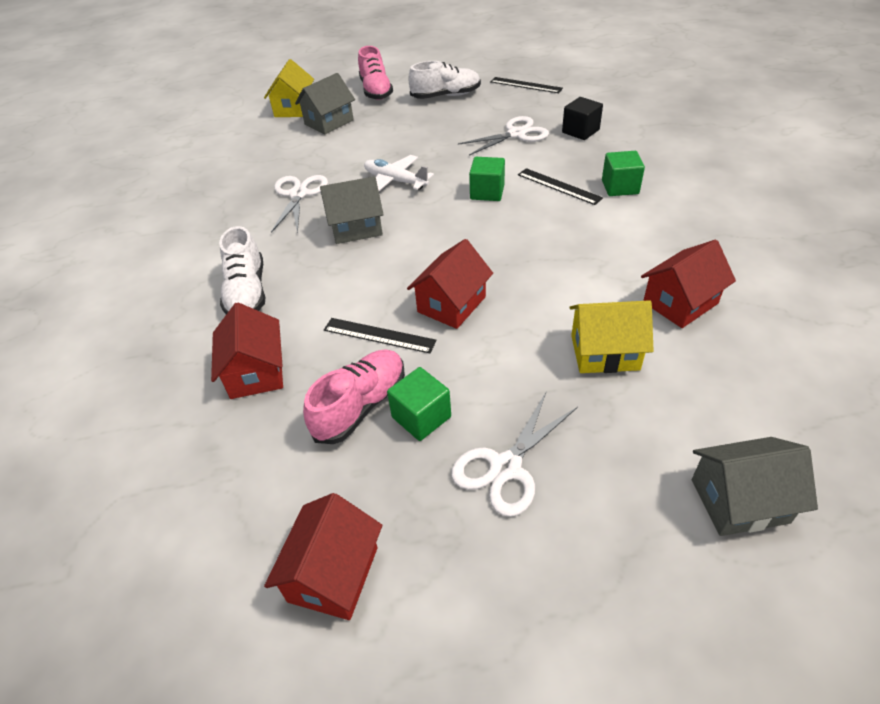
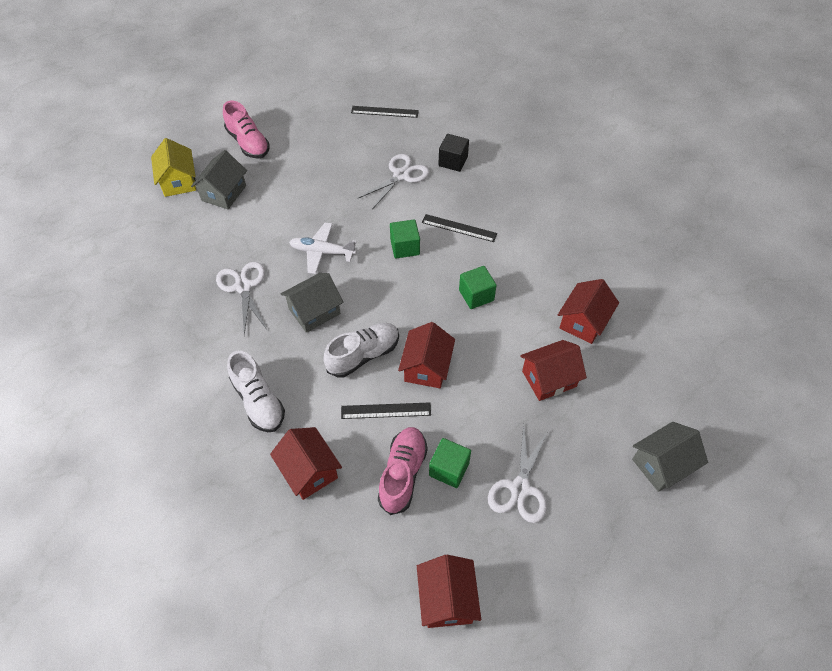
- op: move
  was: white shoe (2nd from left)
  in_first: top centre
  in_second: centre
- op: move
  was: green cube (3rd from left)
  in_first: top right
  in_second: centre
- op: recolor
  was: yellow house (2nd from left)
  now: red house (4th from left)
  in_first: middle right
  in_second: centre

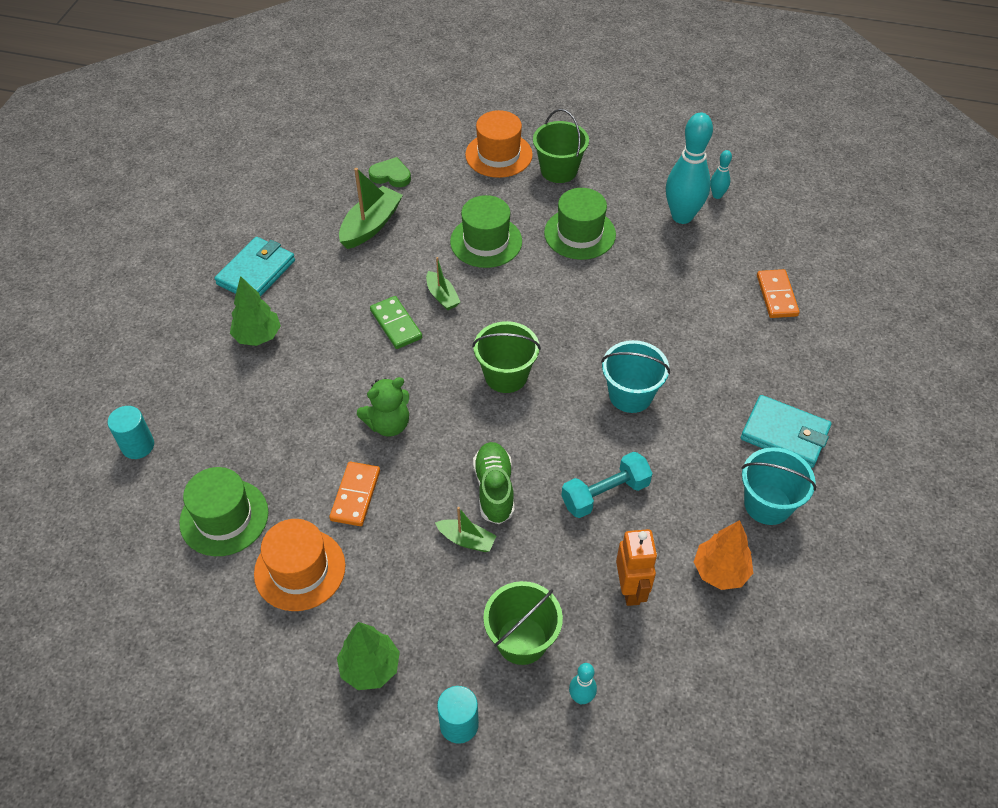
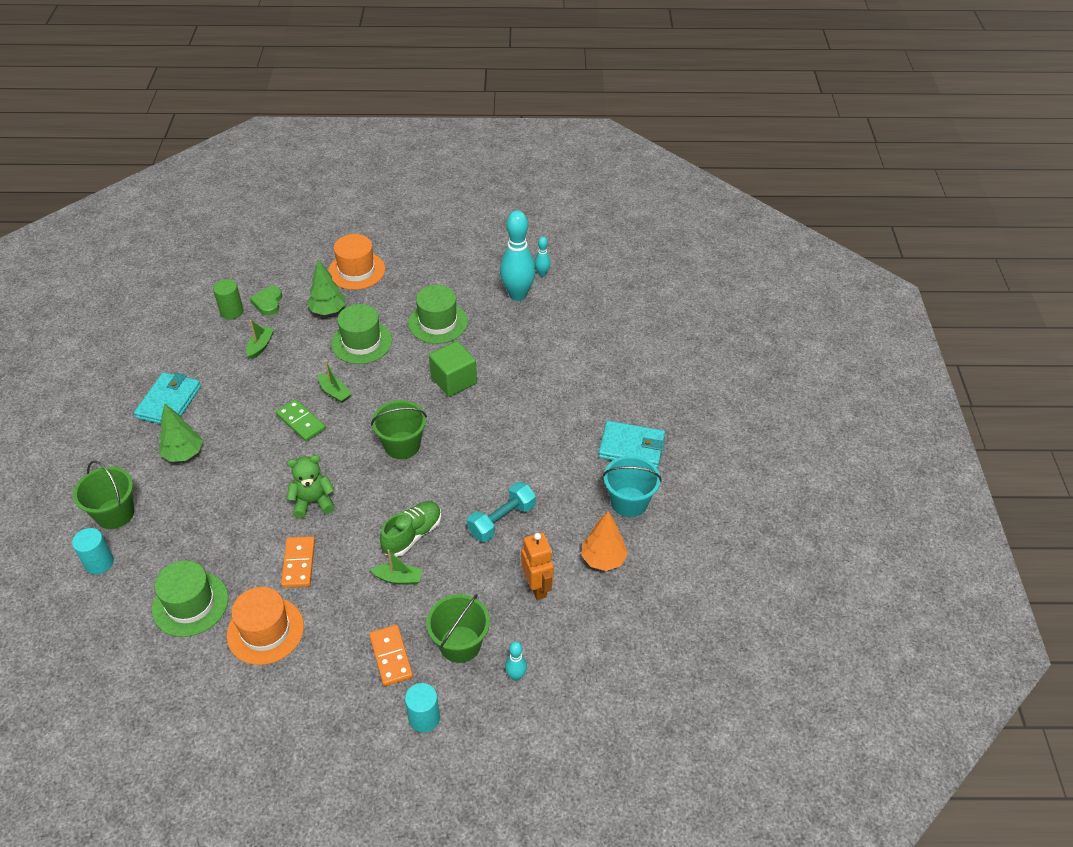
- op: delete
  was: turquoise bucket (1st from left)
  in_first: centre
- op: insert
  now: green cylinder
  in_second: middle left
- op: insert
  now: green cube
  in_second: centre
- op: move
  was: green tree (2nd from left)
  in_first: bottom centre
  in_second: middle left
- op: move
  was: green bucket (3rd from left in the first image)
  now: green bucket (1st from left)
  in_first: top centre
  in_second: middle left
- op: move
  was: orange domino (2nd from left)
  in_first: middle right
  in_second: bottom centre
- op: rotate
  was: green teddy bear
  in_first: centre
  in_second: middle left
  clockwise: -150
- op: rotate
  was: green heart
  in_first: top centre
  in_second: middle left
  clockwise: -90
- op: rotate
  was: green shoe
  in_first: centre
  in_second: centre
  clockwise: 60
- op: resize
  was: green boat (1st from left)
  in_first: top centre
  in_second: middle left
  ratio: 0.58

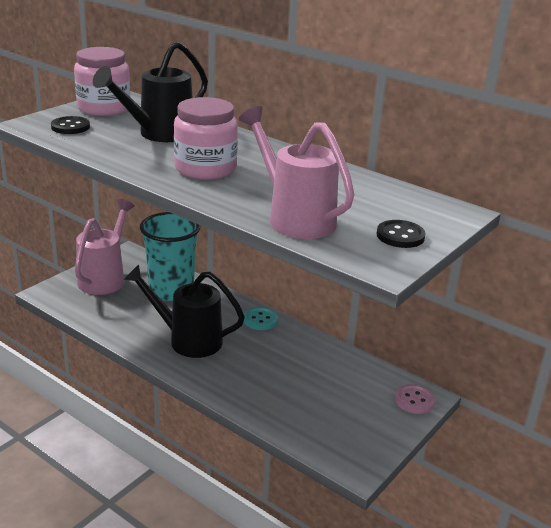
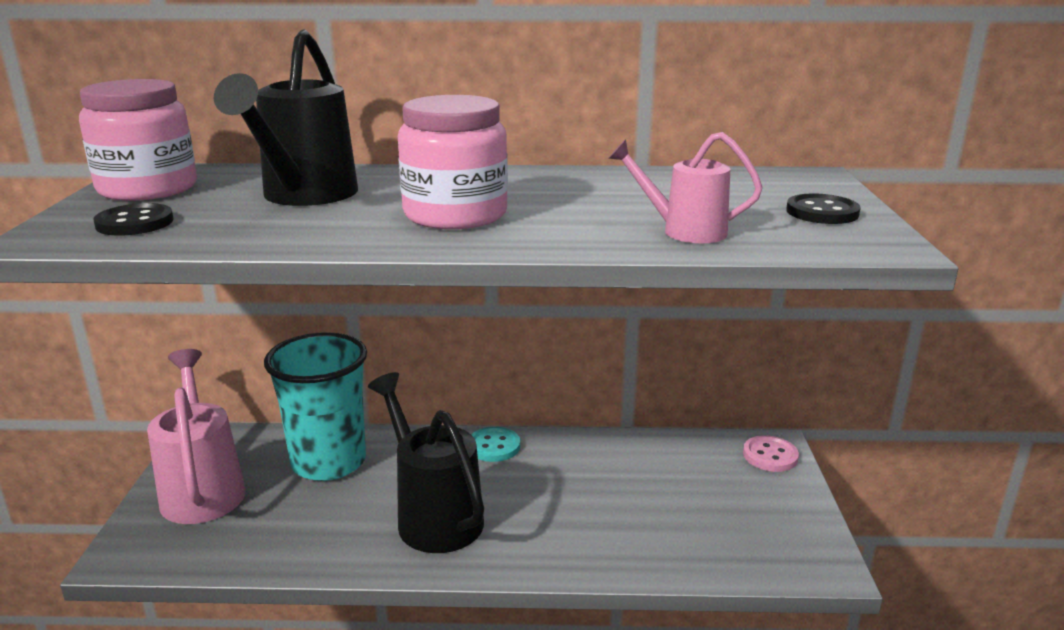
- op: rotate
  was: black watering can (2nd from left)
  in_first: centre
  in_second: bottom centre
  clockwise: 75
- op: resize
  was: pink watering can (2nd from left)
  in_first: top centre
  in_second: top centre
  ratio: 0.58

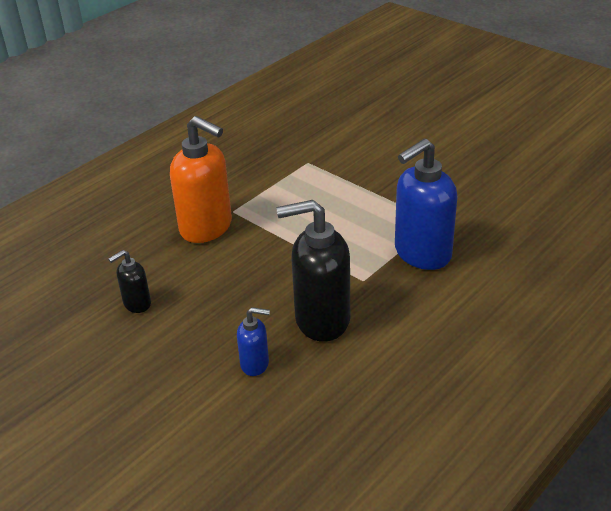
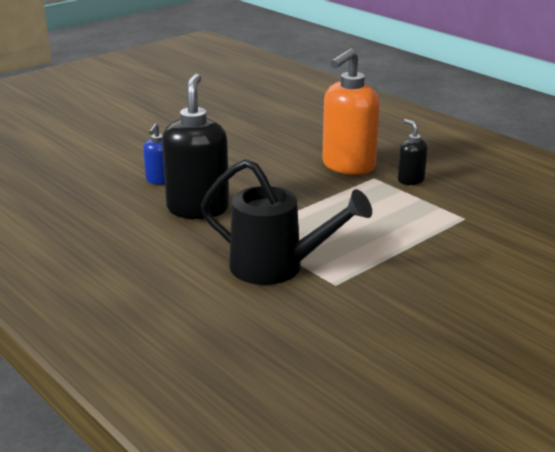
- op: move
  was: black soap dispenser (1st from left in the first image)
  now: black soap dispenser (2nd from left)
  in_first: middle left
  in_second: middle right
- op: replace
  was: blue soap dispenser (2nd from left)
  now: black watering can
  in_first: middle right
  in_second: centre

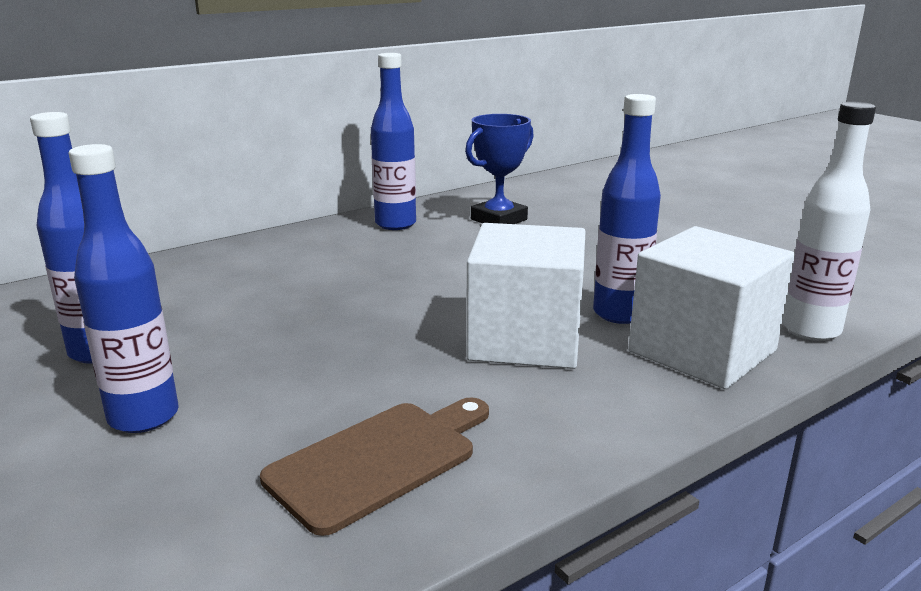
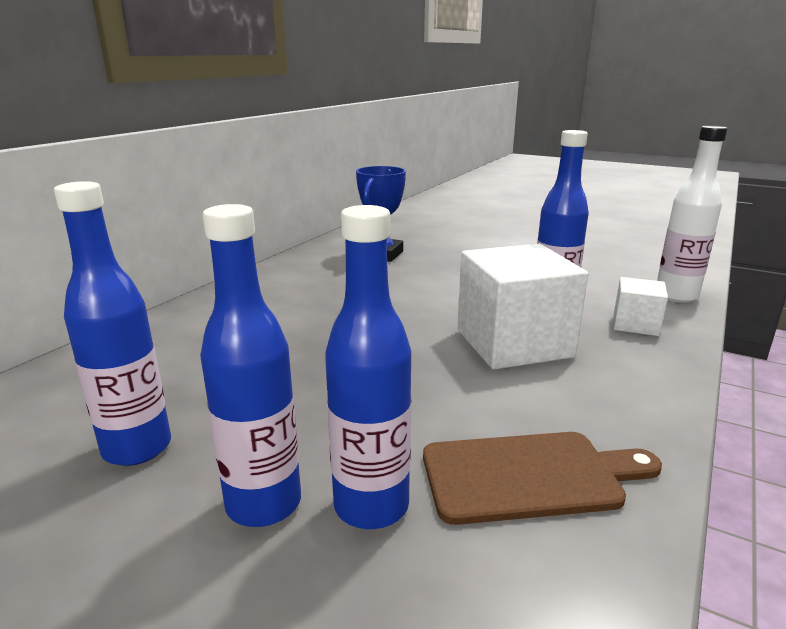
- op: move
  was: blue bottle (3rd from left)
  in_first: top centre
  in_second: centre
- op: rotate
  was: brown cutting board
  in_first: bottom centre
  in_second: bottom right
  clockwise: 60
- op: resize
  was: white cube (2nd from left)
  in_first: middle right
  in_second: middle right
  ratio: 0.51

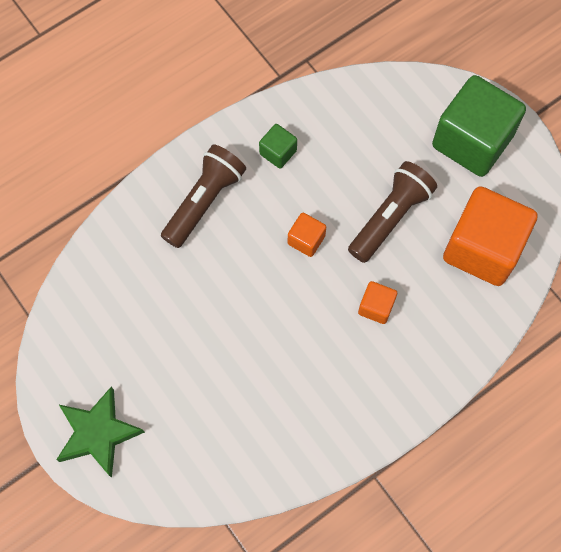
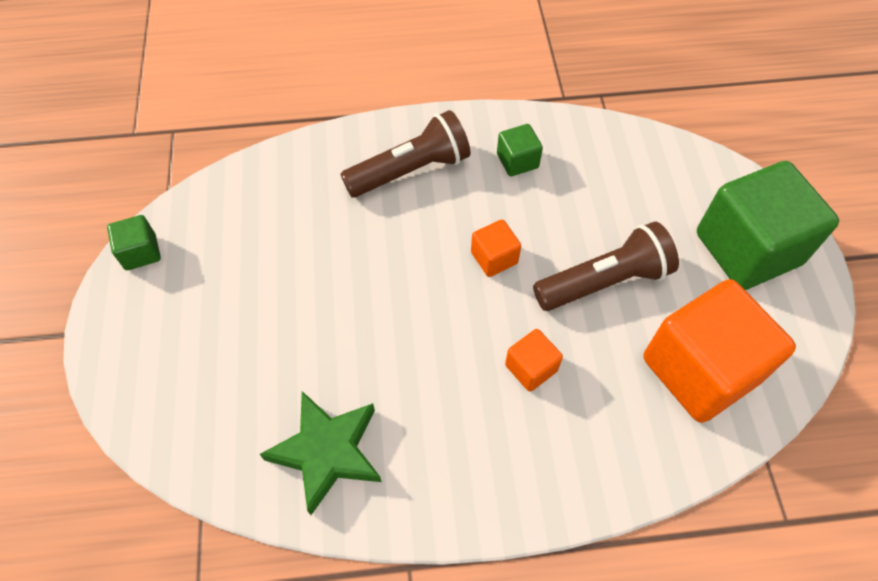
- op: insert
  now: green cube (1st from left)
  in_second: middle left
- op: move
  was: green star
  in_first: bottom left
  in_second: bottom centre

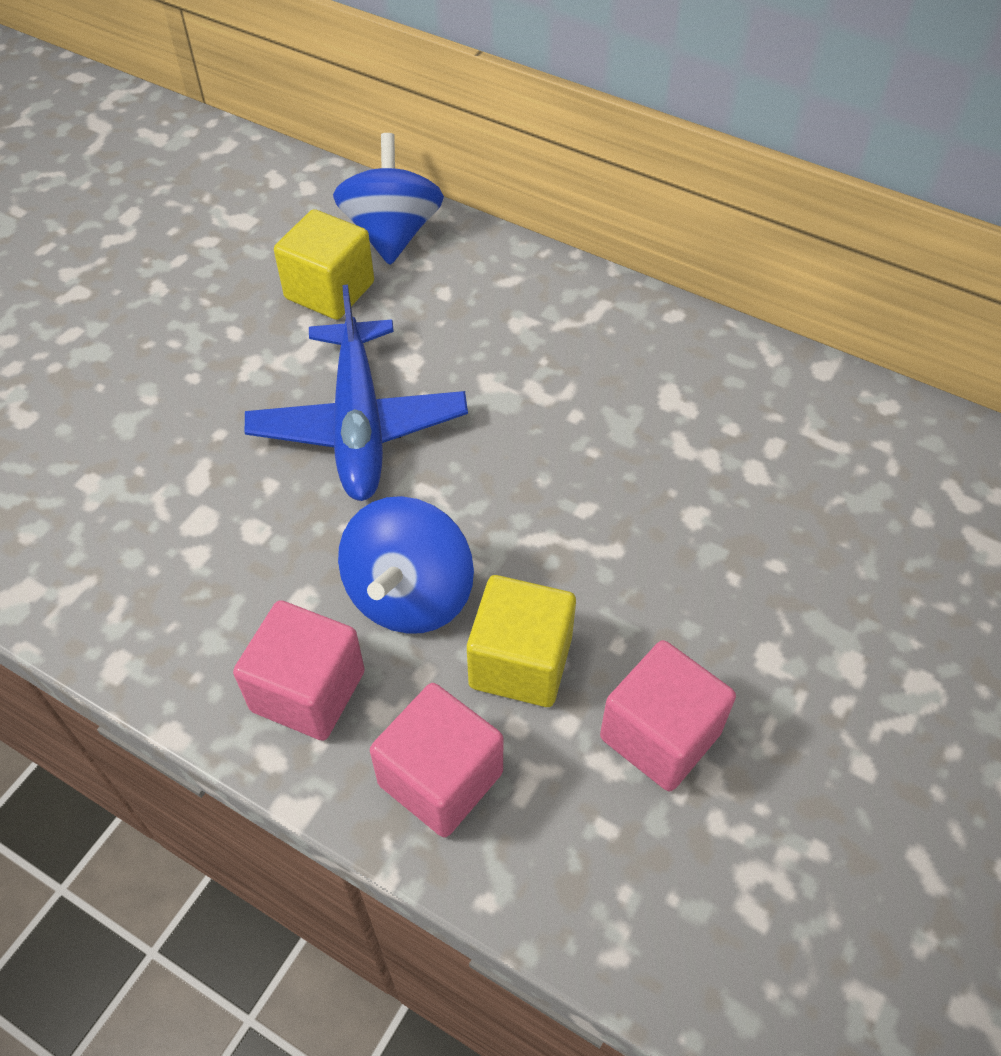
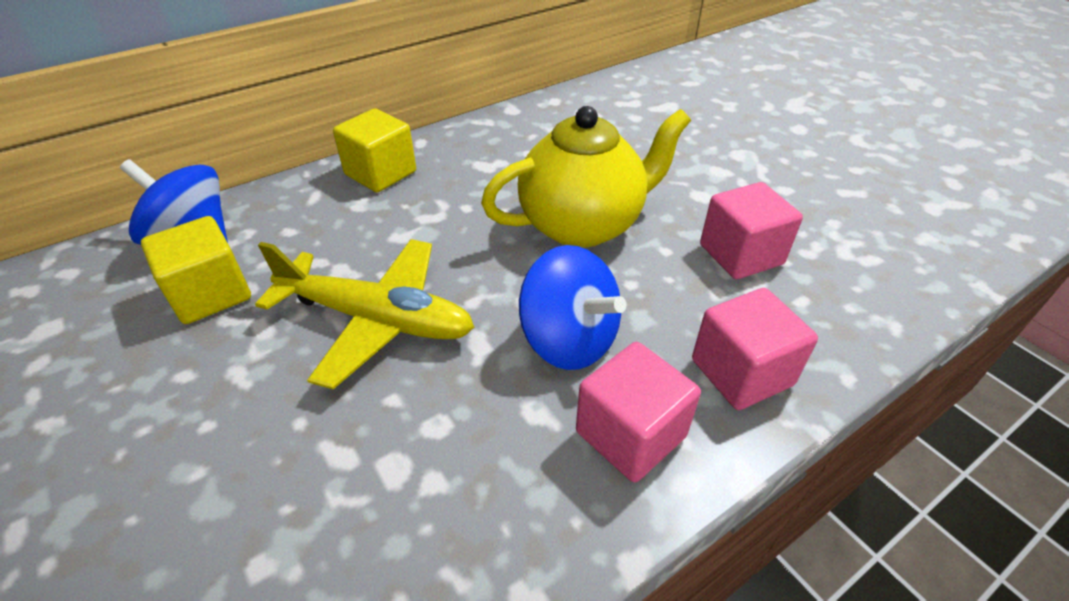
- op: insert
  now: yellow teapot
  in_second: top centre
- op: move
  was: yellow cube (2nd from left)
  in_first: centre
  in_second: top centre
- op: recolor
  was: blue plane
  now: yellow plane
  in_first: centre
  in_second: centre

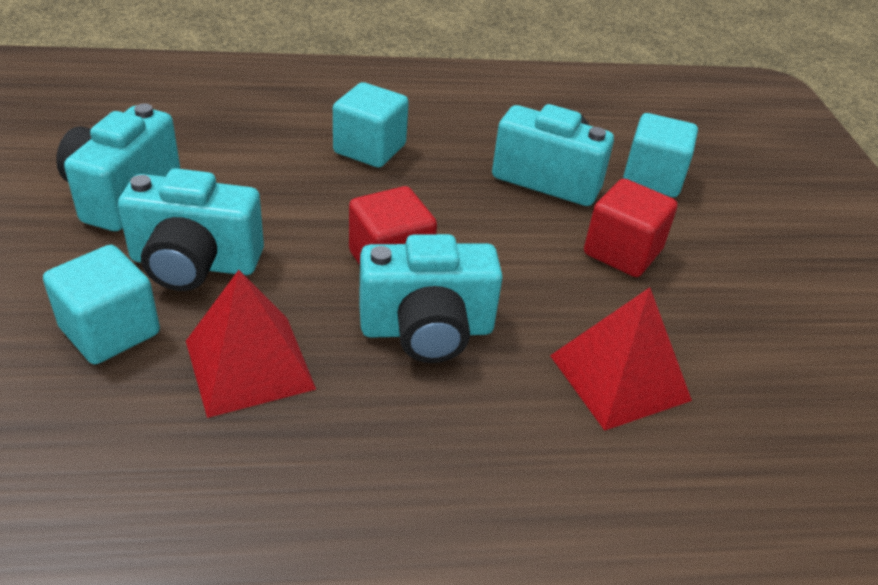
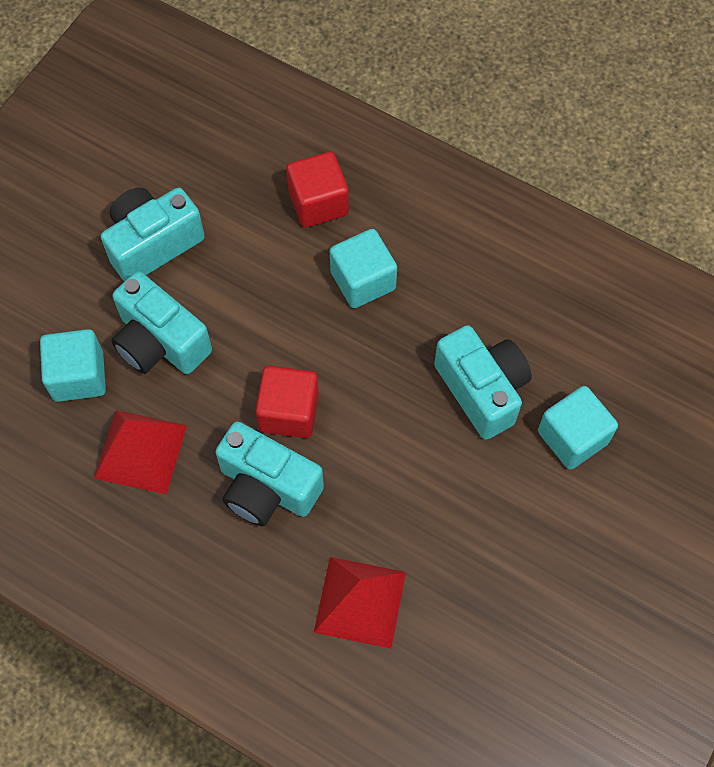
- op: move
  was: red cube (2nd from left)
  in_first: middle right
  in_second: top centre

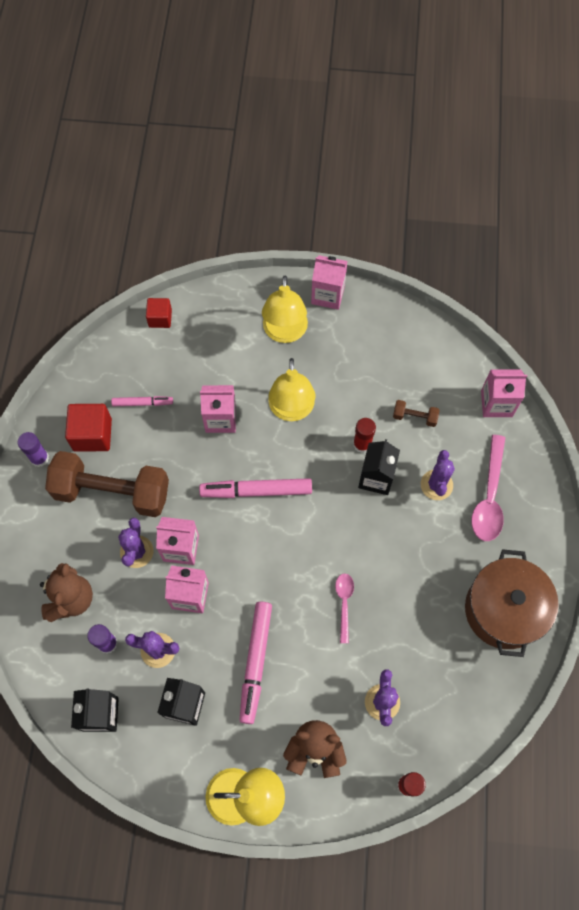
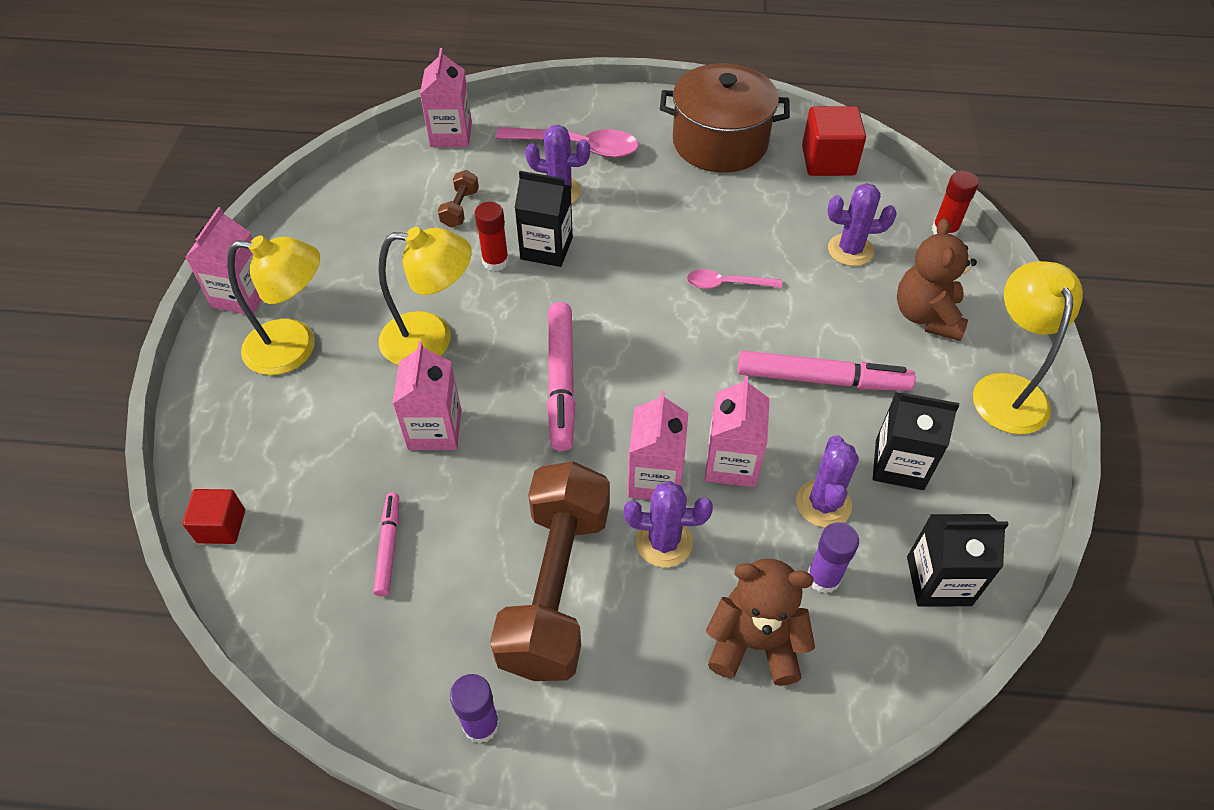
- op: move
  was: red cube (1st from left in the first image)
  now: red cube (2nd from left)
  in_first: middle left
  in_second: top right

